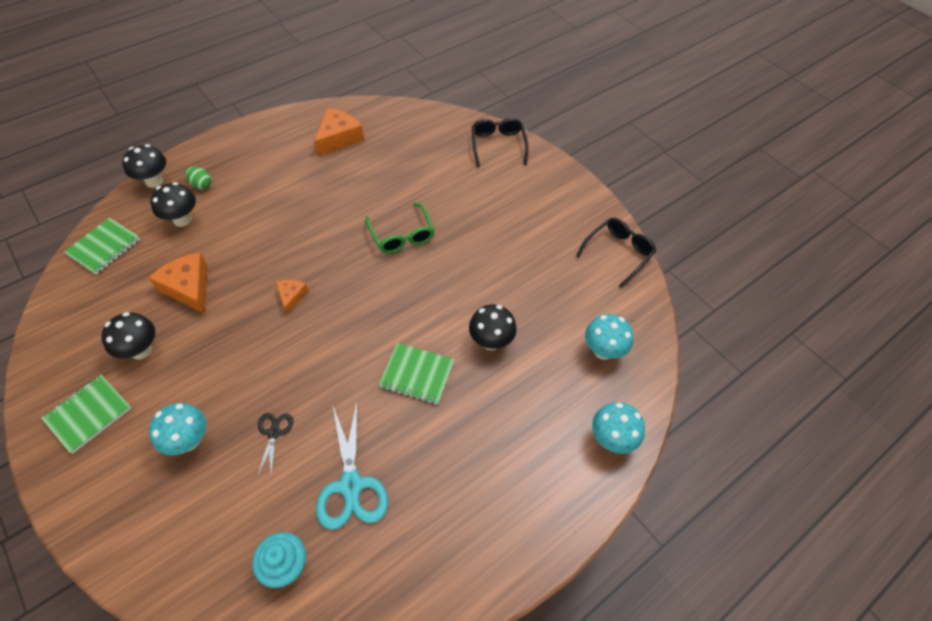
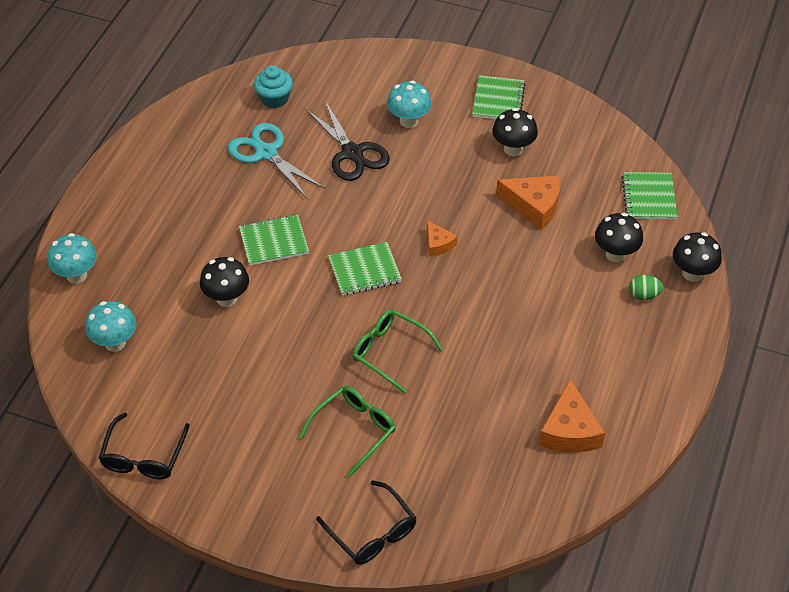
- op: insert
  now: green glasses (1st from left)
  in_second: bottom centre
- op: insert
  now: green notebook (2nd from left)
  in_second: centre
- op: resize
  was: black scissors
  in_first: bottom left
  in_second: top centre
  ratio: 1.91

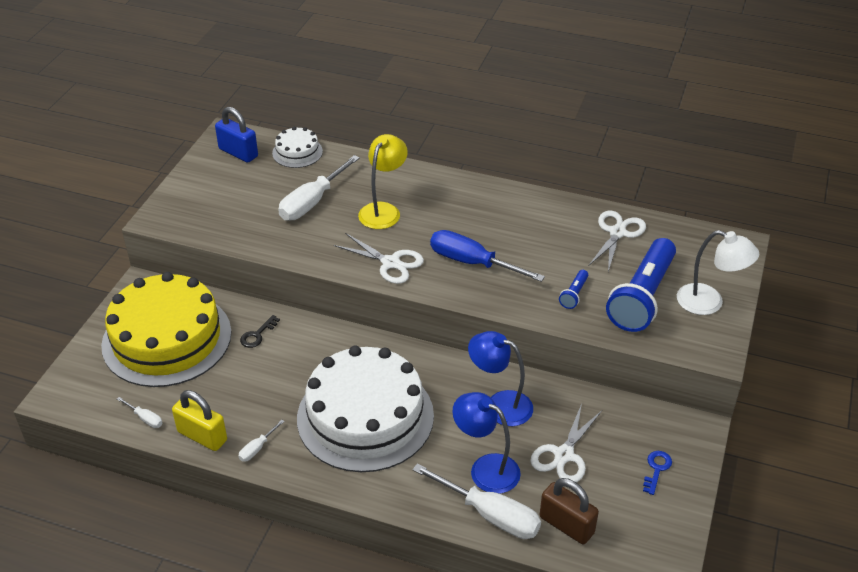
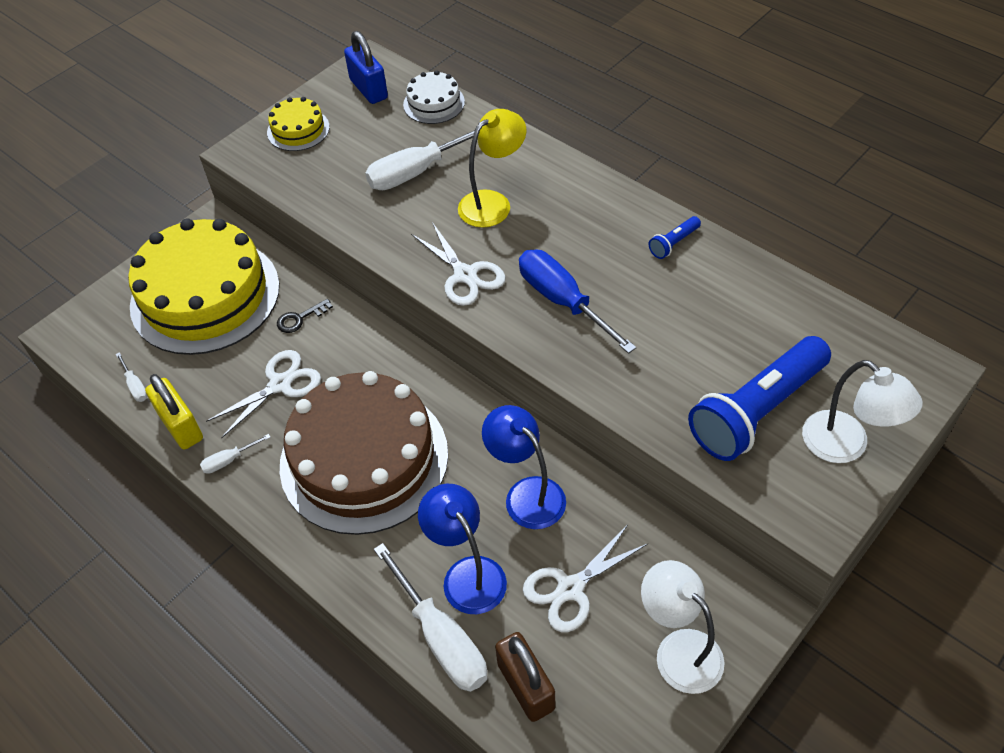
- op: insert
  now: yellow cake (2nd from left)
  in_second: top left
- op: move
  was: blue flashlight (1st from left)
  in_first: middle right
  in_second: top right
- op: move
  was: white scissors (3rd from left in the first image)
  now: white scissors (1st from left)
  in_first: middle right
  in_second: middle left
- op: replace
  was: blue key
  now: white lamp (1st from left)
  in_first: bottom right
  in_second: bottom right
- op: recolor
  was: white cake (2nd from left)
  now: brown cake
  in_first: bottom centre
  in_second: centre

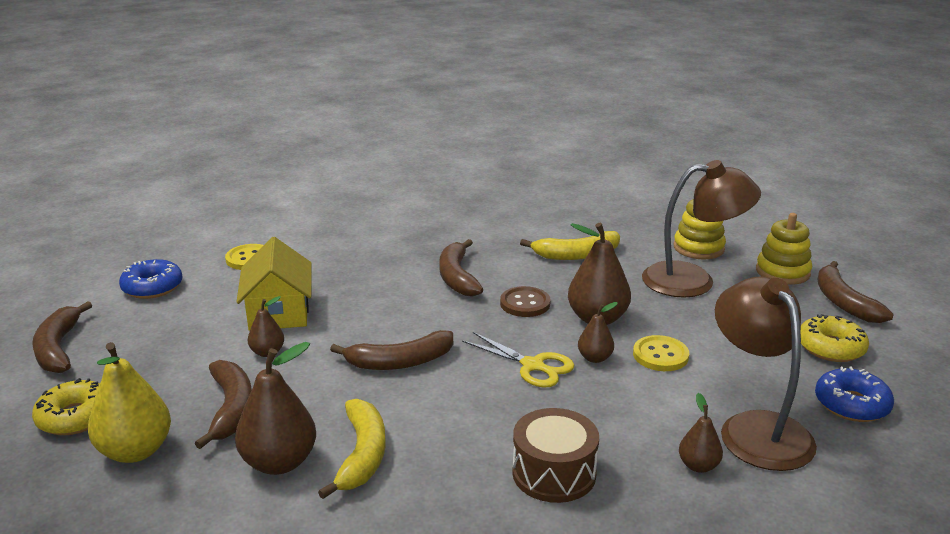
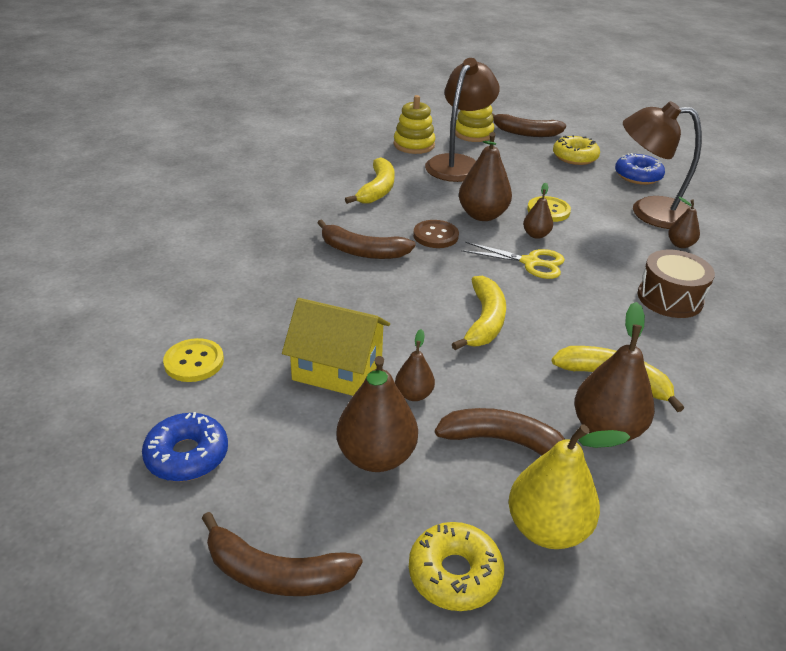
- op: insert
  now: brown pear (1st from left)
  in_second: centre
- op: recolor
  was: brown banana (3rd from left)
  now: yellow banana (2nd from left)
  in_first: centre
  in_second: centre
- op: rotate
  was: yellow scissors
  in_first: bottom centre
  in_second: centre
  clockwise: 45

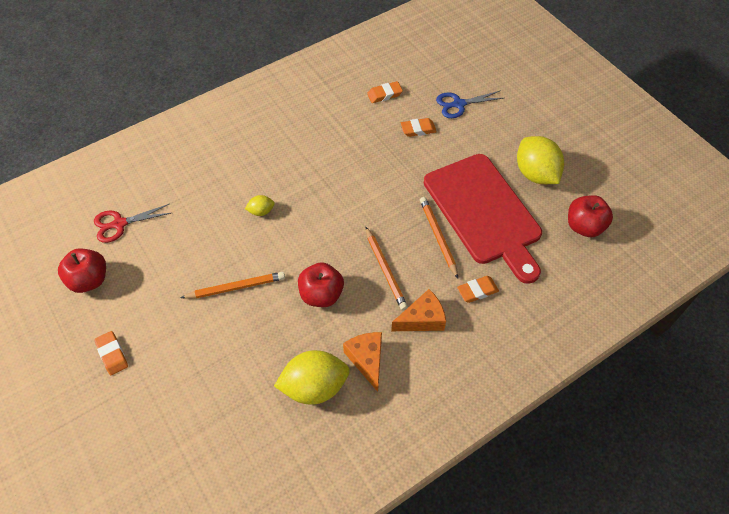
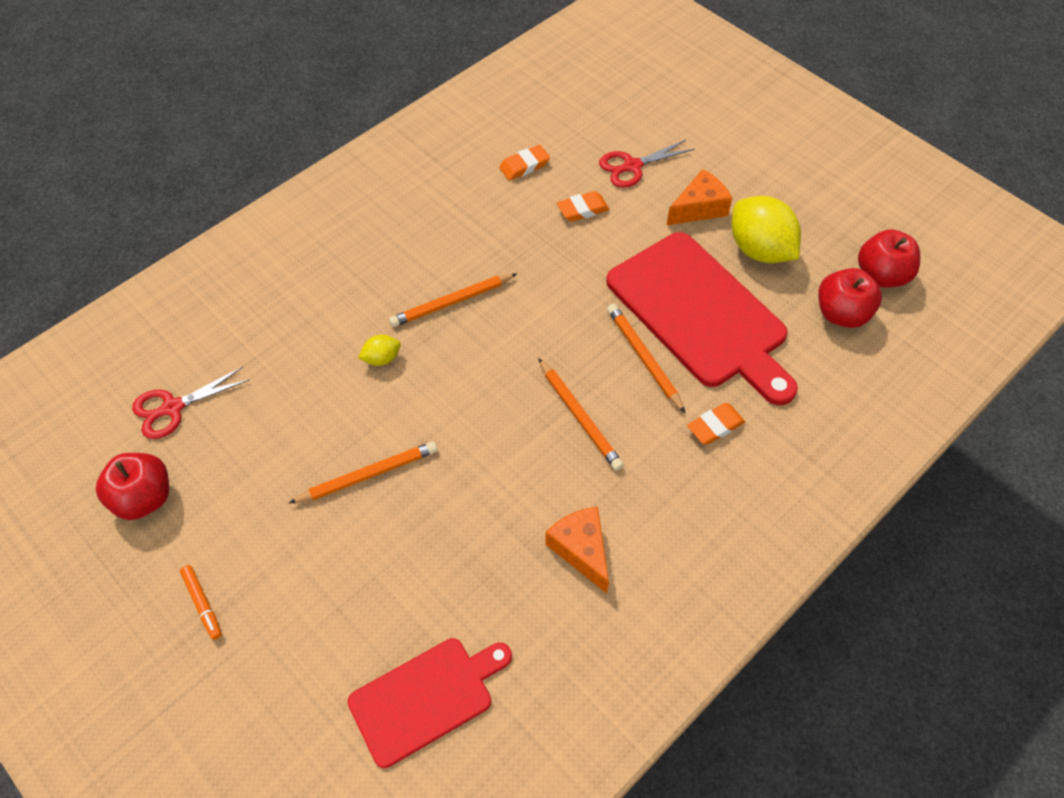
- op: delete
  was: yellow lemon (2nd from left)
  in_first: bottom centre
- op: insert
  now: red cutting board (1st from left)
  in_second: bottom centre
- op: insert
  now: orange pencil (2nd from left)
  in_second: centre
- op: move
  was: red apple (2nd from left in the first image)
  now: red apple (3rd from left)
  in_first: centre
  in_second: top right
- op: move
  was: orange cheese (2nd from left)
  in_first: centre
  in_second: top centre
- op: replace
  was: orange eraser (1st from left)
  now: orange marker
  in_first: bottom left
  in_second: bottom left
- op: recolor
  was: blue scissors
  now: red scissors (2nd from left)
  in_first: top centre
  in_second: top centre

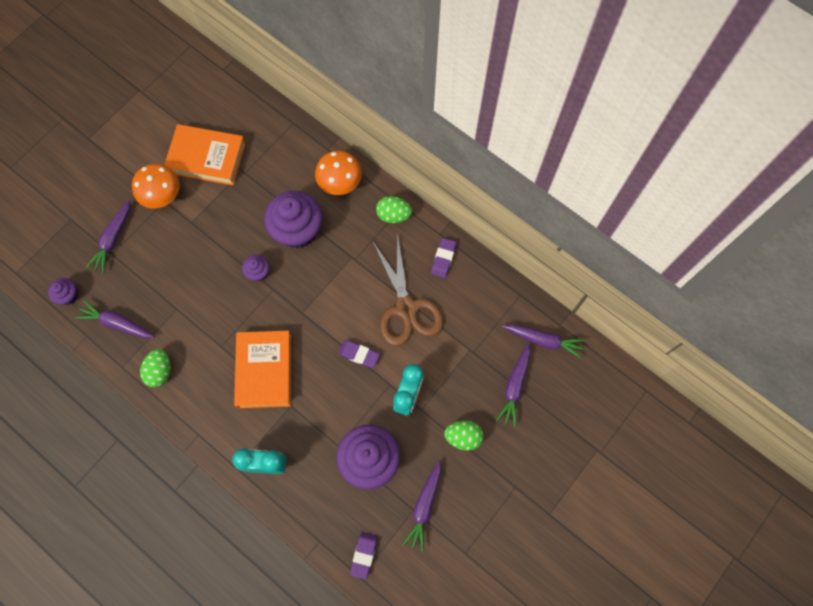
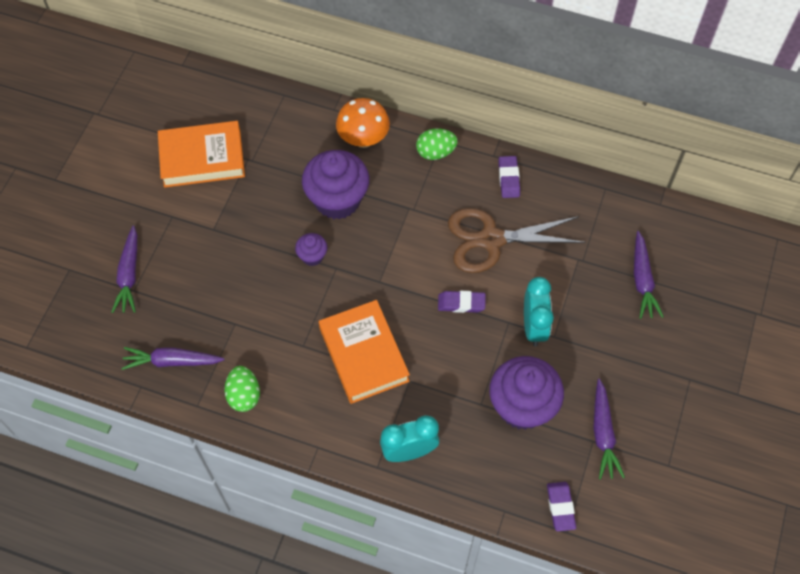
- op: delete
  was: purple cupcake (1st from left)
  in_first: middle left
- op: delete
  was: orange mushroom (1st from left)
  in_first: top left
- op: delete
  was: green egg (3rd from left)
  in_first: bottom centre
- op: delete
  was: purple carrot (5th from left)
  in_first: middle right
- op: rotate
  was: brown scissors
  in_first: centre
  in_second: centre
  clockwise: 120

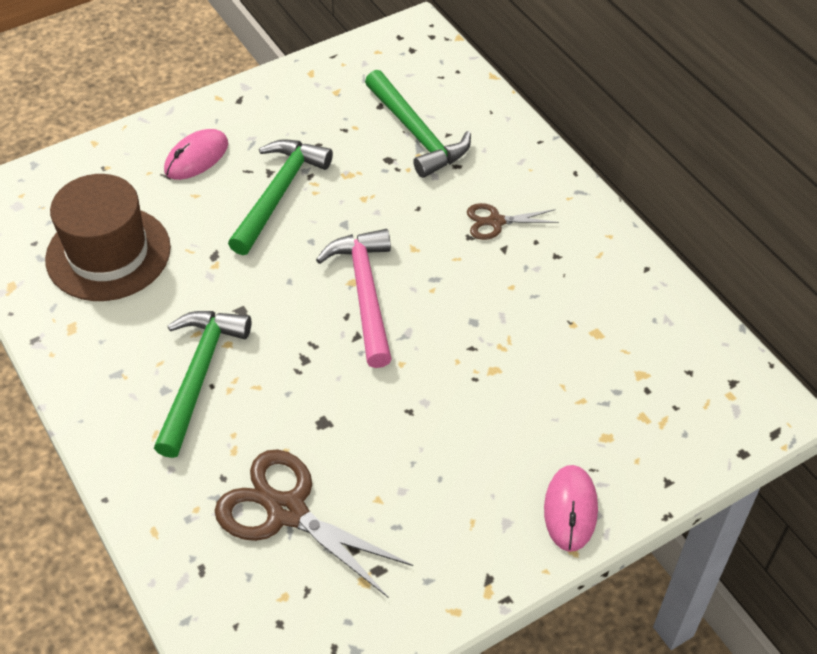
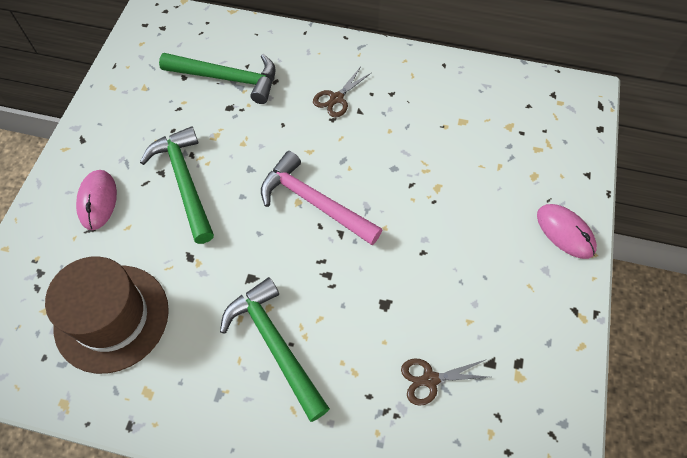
- op: resize
  was: brown scissors (1st from left in the first image)
  in_first: bottom centre
  in_second: bottom centre
  ratio: 0.53

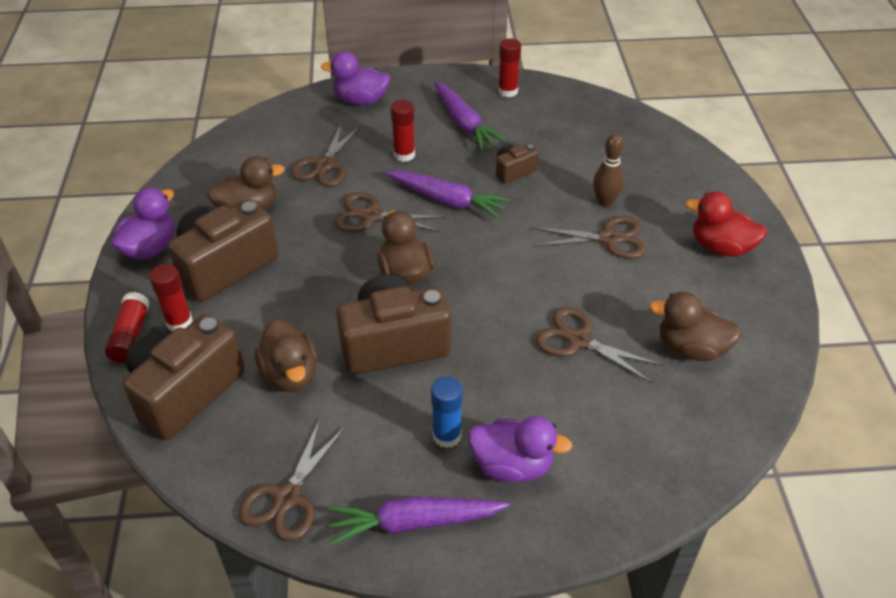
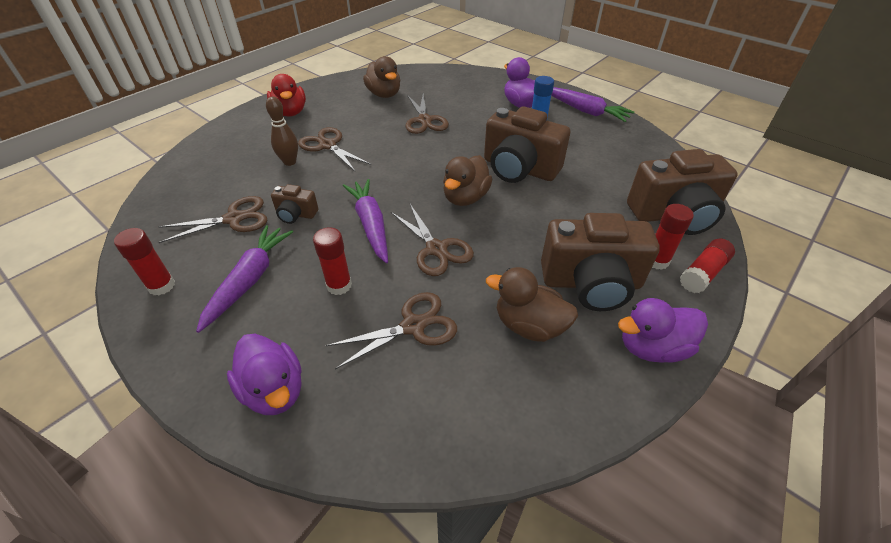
- op: delete
  was: brown duck (2nd from left)
  in_first: middle left
- op: move
  was: brown scissors (1st from left)
  in_first: bottom left
  in_second: middle left

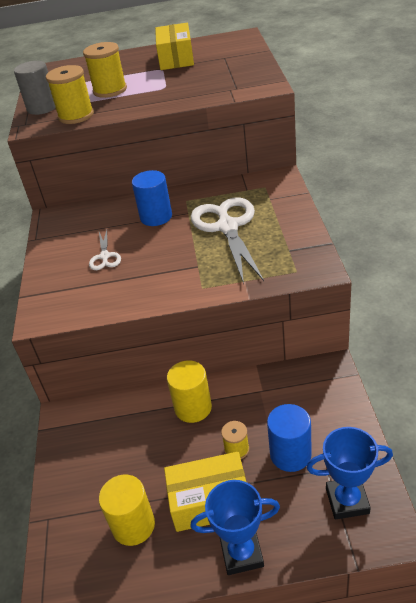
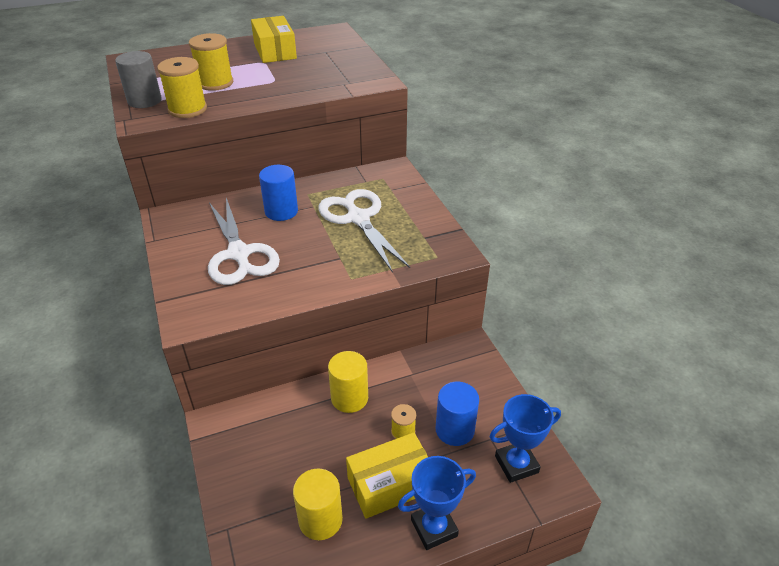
- op: resize
  was: white scissors (1st from left)
  in_first: middle left
  in_second: middle left
  ratio: 2.08

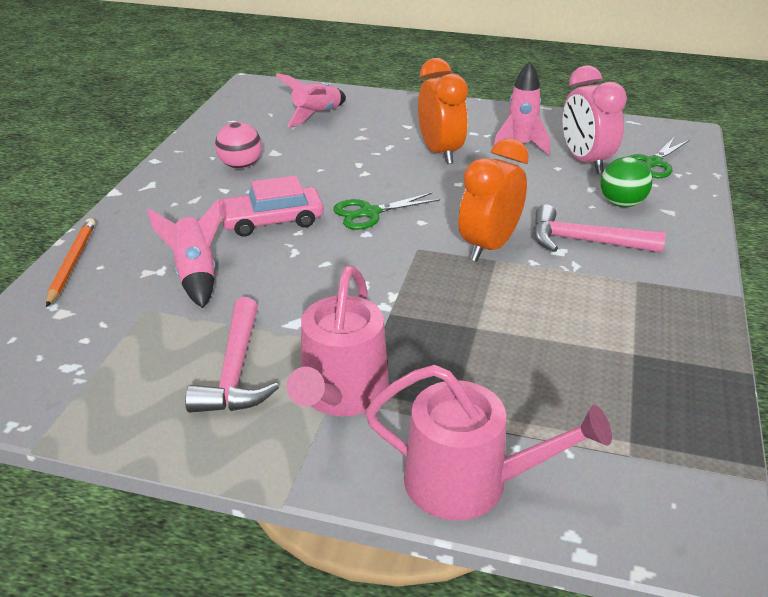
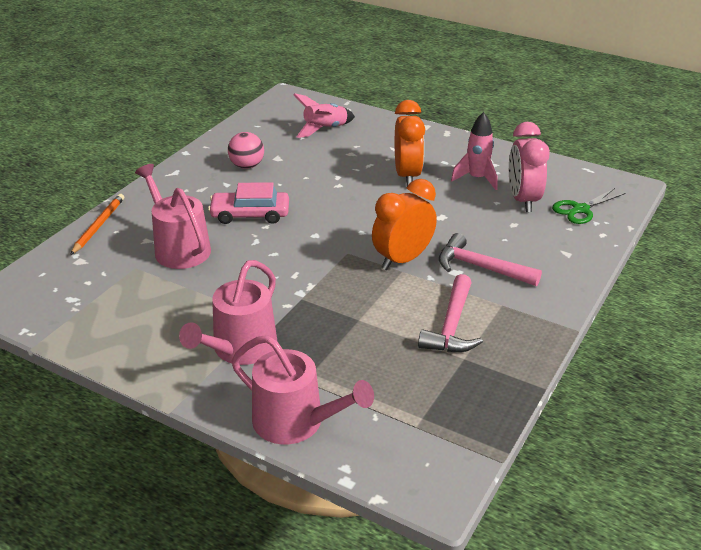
- op: delete
  was: green scissors (1st from left)
  in_first: centre
- op: delete
  was: green ball
  in_first: top right
- op: move
  was: pink hammer (1st from left)
  in_first: middle left
  in_second: centre
- op: replace
  was: pink rocket (1st from left)
  now: pink watering can (1st from left)
  in_first: middle left
  in_second: middle left

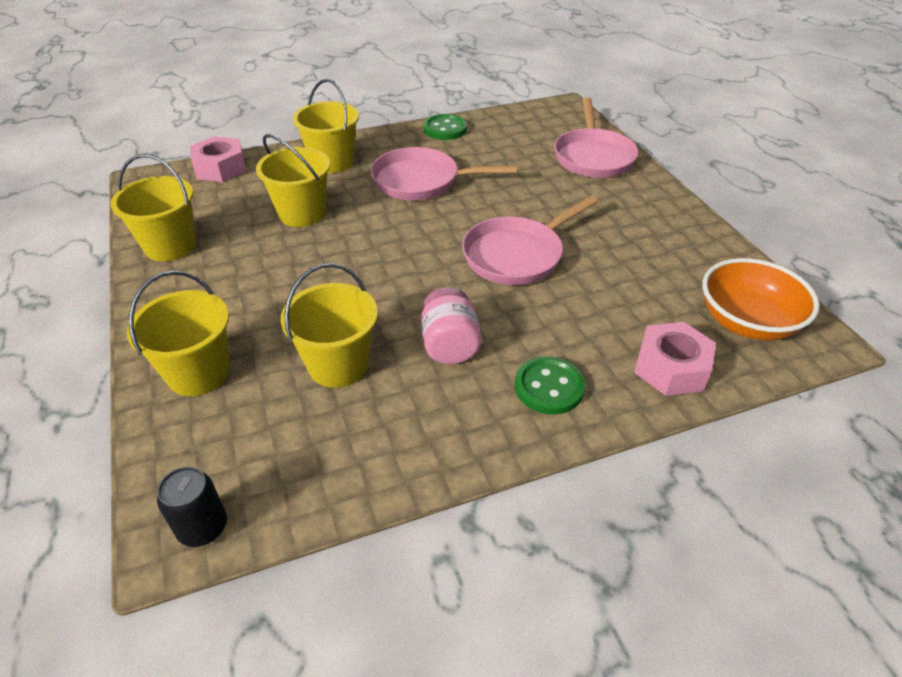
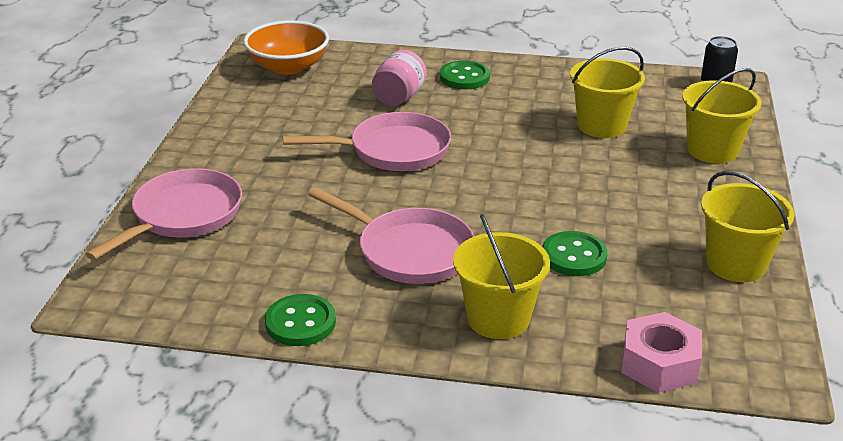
- op: delete
  was: pink nut (2nd from left)
  in_first: middle right
- op: move
  was: pink jar
  in_first: centre
  in_second: top centre
- op: replace
  was: yellow bucket (3rd from left)
  now: green button (3rd from left)
  in_first: top left
  in_second: middle right

